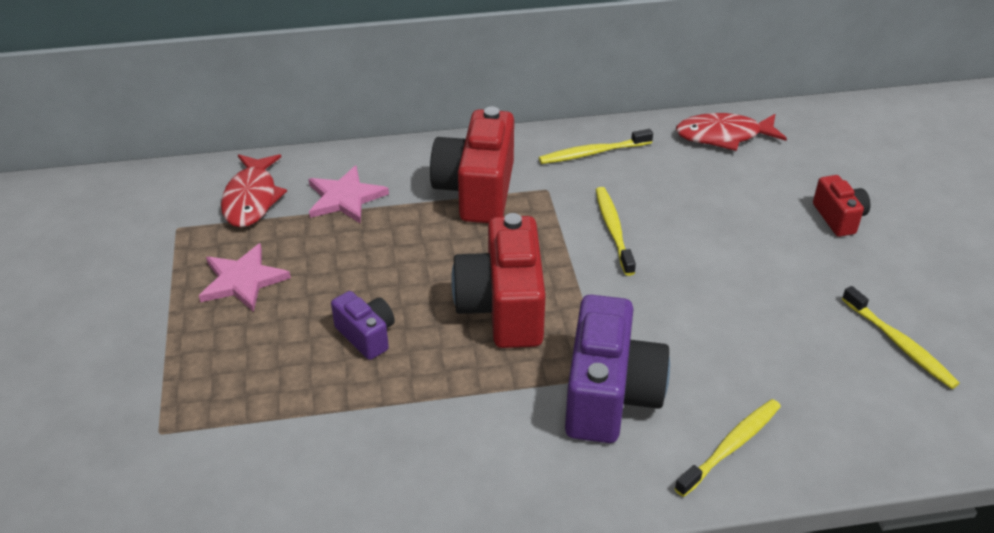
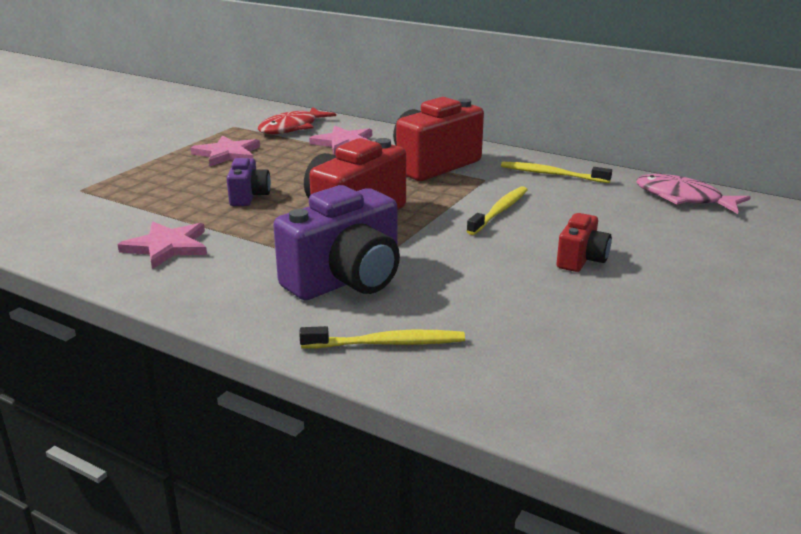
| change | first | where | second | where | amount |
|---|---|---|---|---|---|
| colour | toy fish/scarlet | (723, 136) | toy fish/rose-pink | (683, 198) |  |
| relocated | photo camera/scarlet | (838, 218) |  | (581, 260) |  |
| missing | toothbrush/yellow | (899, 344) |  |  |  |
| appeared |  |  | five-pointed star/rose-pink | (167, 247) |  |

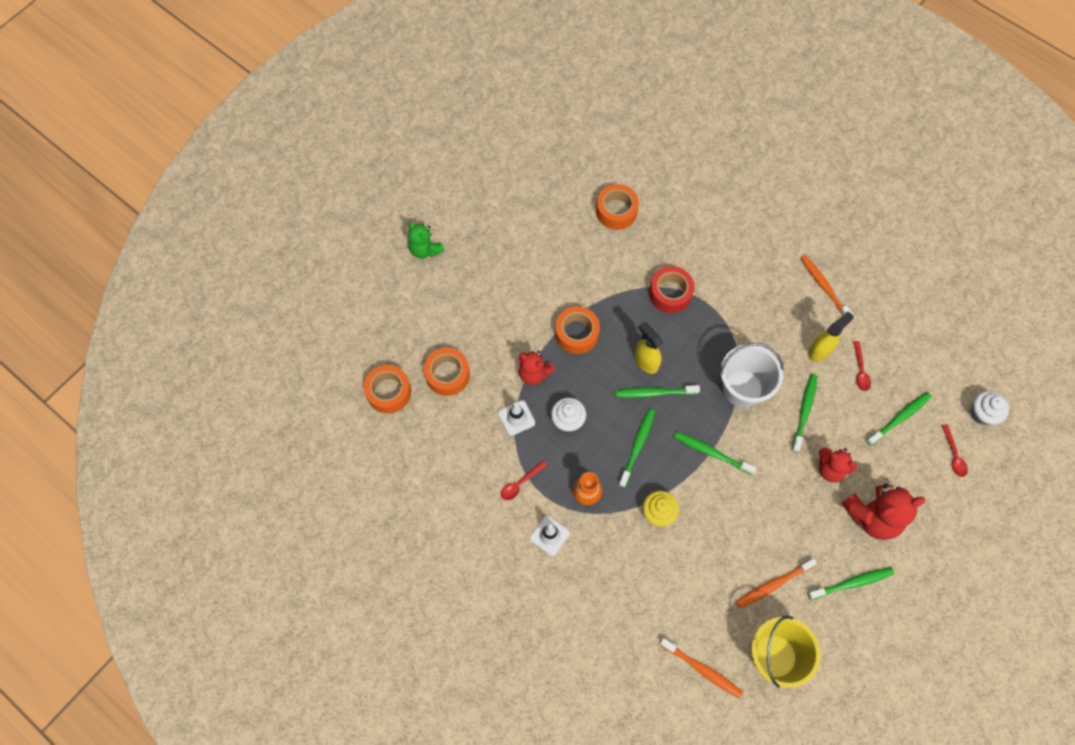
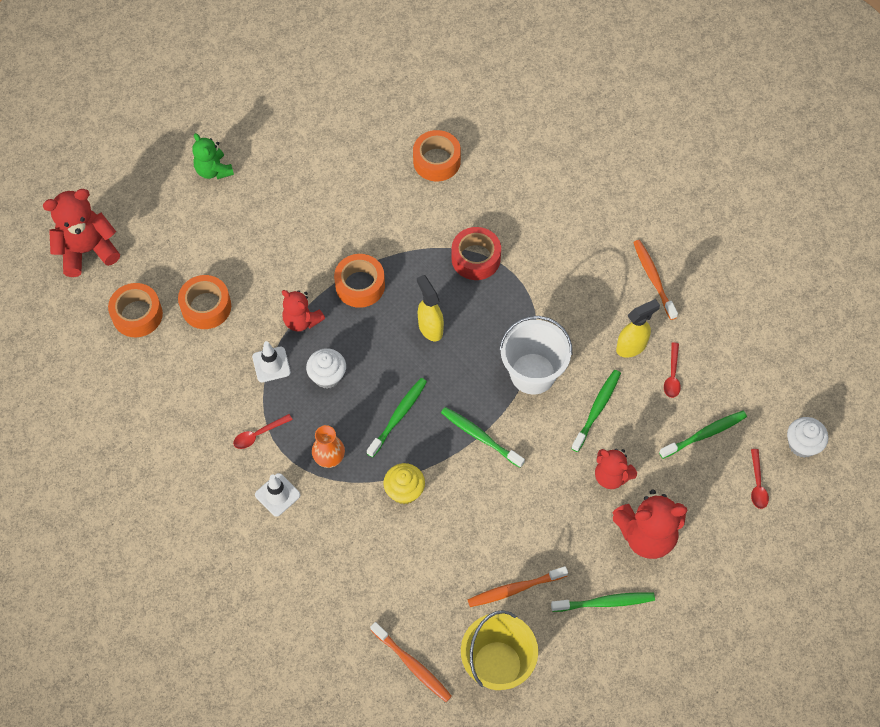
| change | first | where | second | where | amount |
|---|---|---|---|---|---|
| missing | toothbrush/leaf-green | (654, 393) |  |  |  |
| appeared |  |  | teddy bear/scarlet | (87, 250) |  |

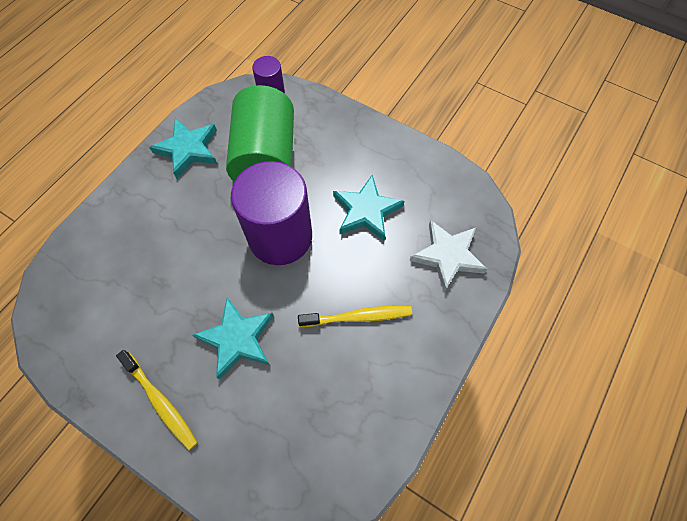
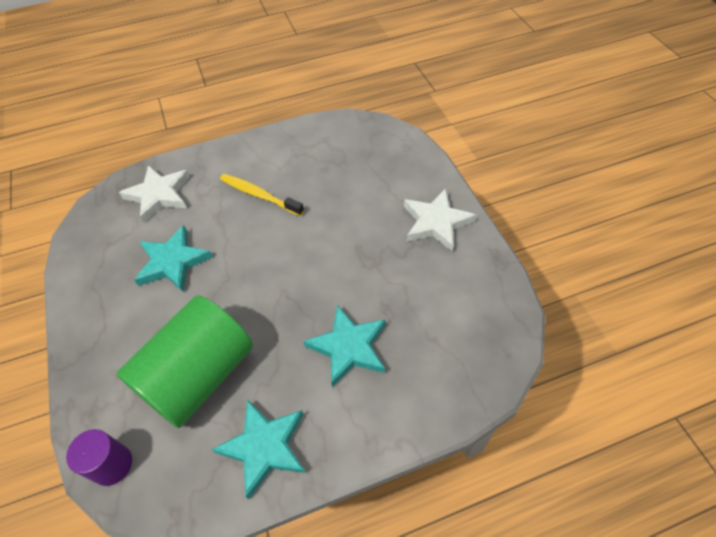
| change | first | where | second | where | amount |
|---|---|---|---|---|---|
| exchanged | toothbrush/yellow | (160, 402) | five-pointed star/white | (436, 222) |  |
| relocated | five-pointed star/teal | (237, 339) |  | (348, 347) |  |
| missing | cylinder/violet | (280, 237) |  |  |  |

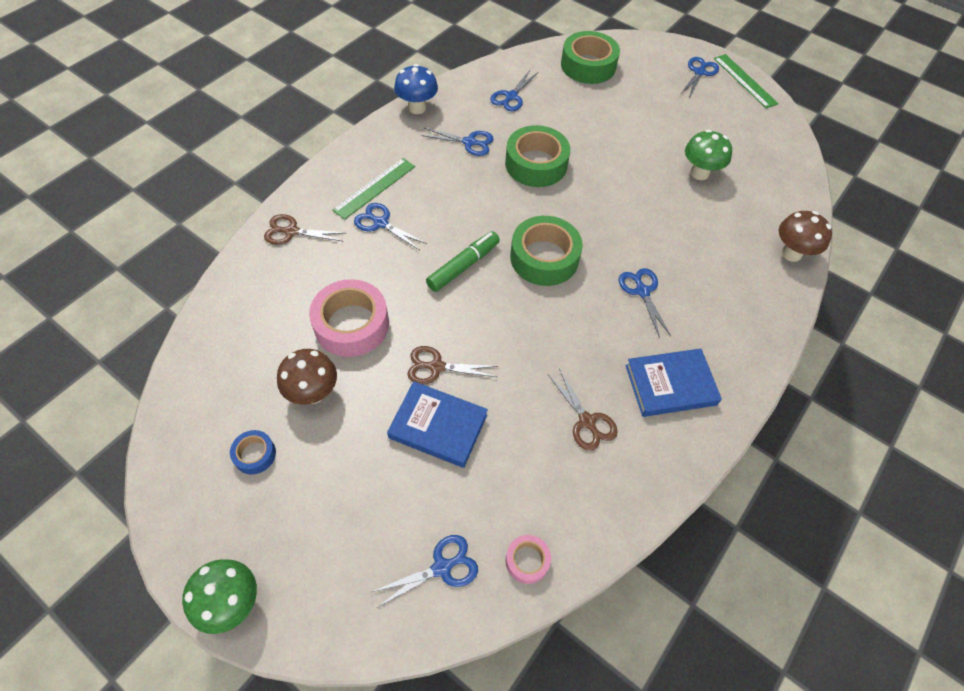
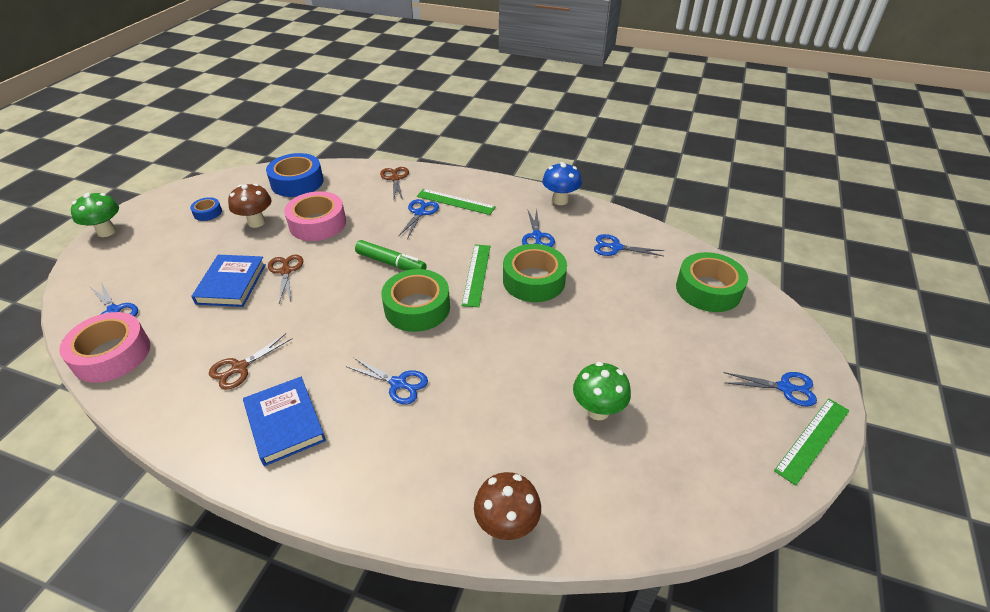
| change | first | where | second | where | amount |
|---|---|---|---|---|---|
| size | tape/rose-pink | (527, 561) |  | (112, 354) | x2.04 |
| spun | scissors/cobalt | (642, 291) |  | (398, 384) | 60 degrees clockwise |
| appeared |  |  | tape/cobalt | (297, 182) |  |
| appeared |  |  | straightedge/leaf-green | (477, 274) |  |

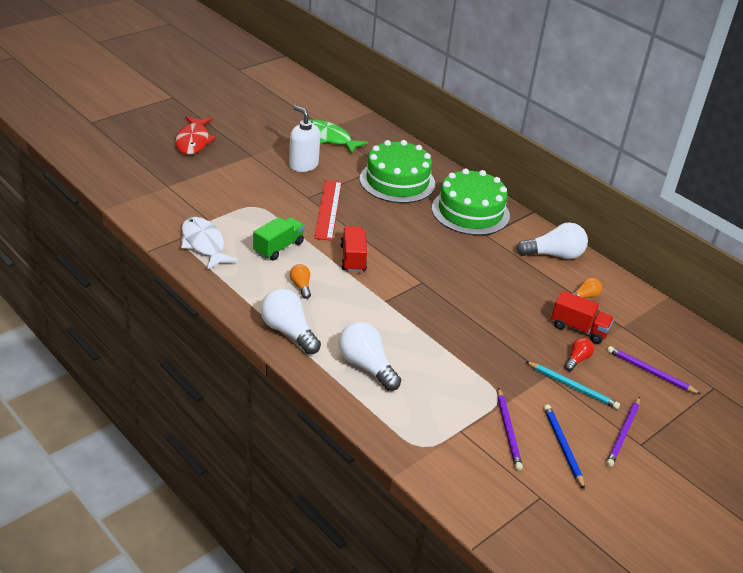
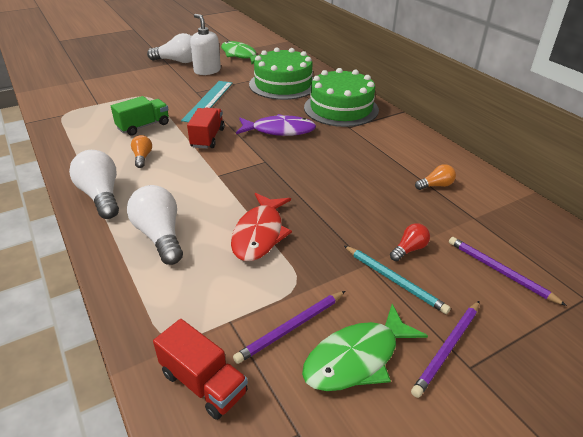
| change | first | where | second | where | amount |
|---|---|---|---|---|---|
| relocated | toy fish/scarlet | (193, 141) |  | (259, 234) |  |
| missing | toy fish/white | (204, 244) |  |  |  |
| colour | straightedge/scarlet | (328, 209) | straightedge/teal | (208, 101) |  |
| spun | wooden pencil/violet | (508, 431) |  | (291, 328) | 45 degrees clockwise |
| relocated | light bulb/white | (554, 255) |  | (177, 61) |  |
| exchanged | wooden pencil/cobalt | (562, 446) | toy fish/leaf-green | (357, 358) |  |
| relocated | toy truck/scarlet | (579, 329) |  | (203, 383) |  |
| appeared |  |  | toy fish/violet | (279, 130) |  |

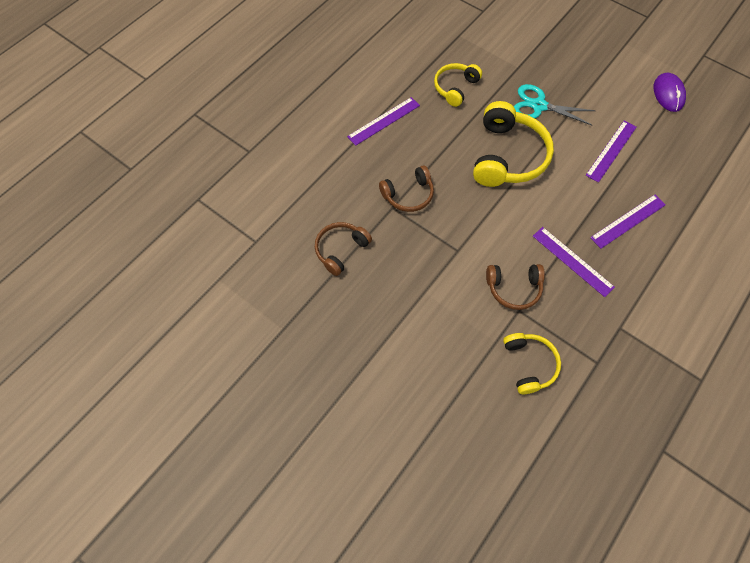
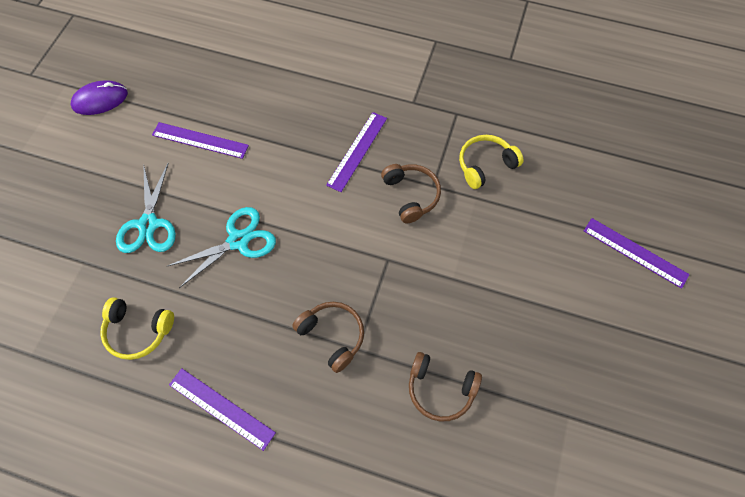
| change | first | where | second | where | amount |
|---|---|---|---|---|---|
| exchanged | headphones/yellow | (507, 156) | scissors/teal | (238, 241) |  |
| relocated | straightedge/violet | (628, 221) |  | (635, 252) |  |

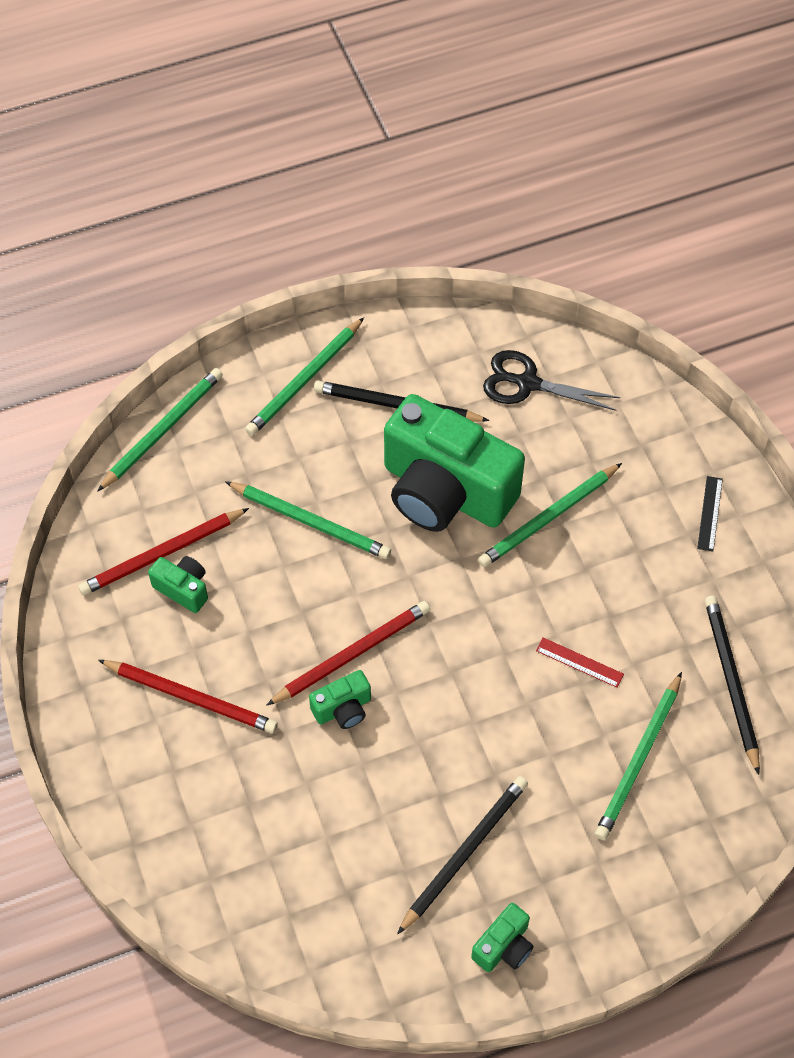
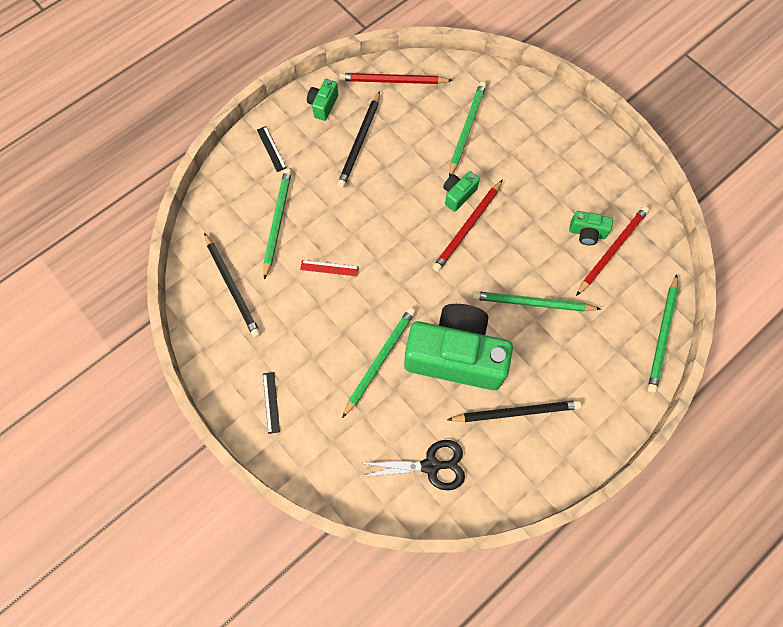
| change | first | where | second | where | amount |
|---|---|---|---|---|---|
| relocated | wooden pencil/scarlet | (191, 697) |  | (393, 81) |  |
| relocated | wooden pencil/leaf-green | (305, 380) |  | (466, 129) |  |
| appeared |  |  | straightedge/black | (271, 148) |  |

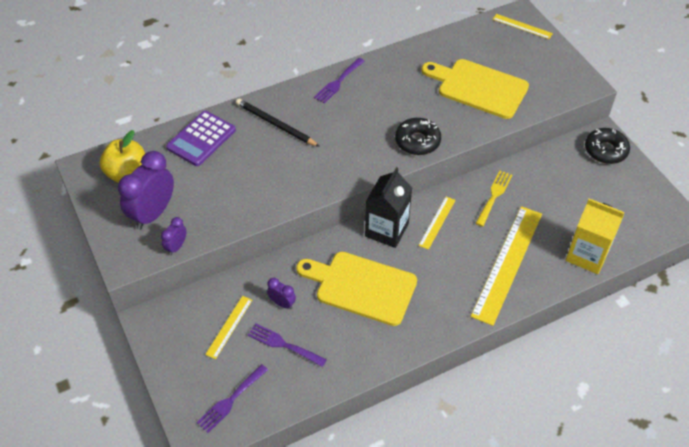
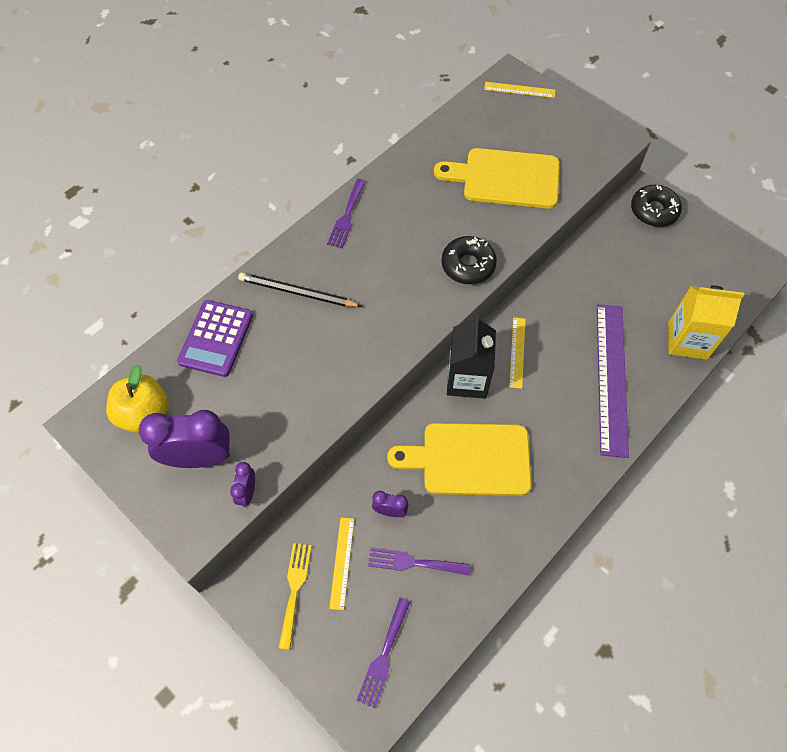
| change | first | where | second | where | amount |
|---|---|---|---|---|---|
| spun | alarm clock/violet | (153, 213) |  | (199, 457) | 75 degrees clockwise |
| colour | straightedge/yellow | (507, 263) | straightedge/violet | (611, 377) |  |
| relocated | table fork/yellow | (494, 196) |  | (294, 589) |  |

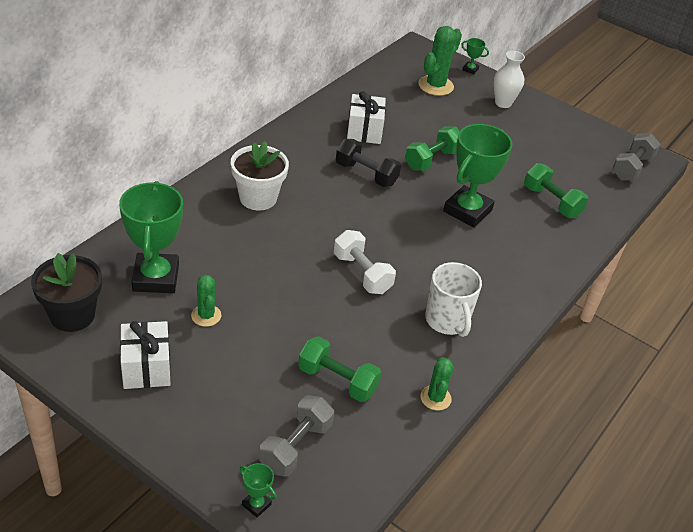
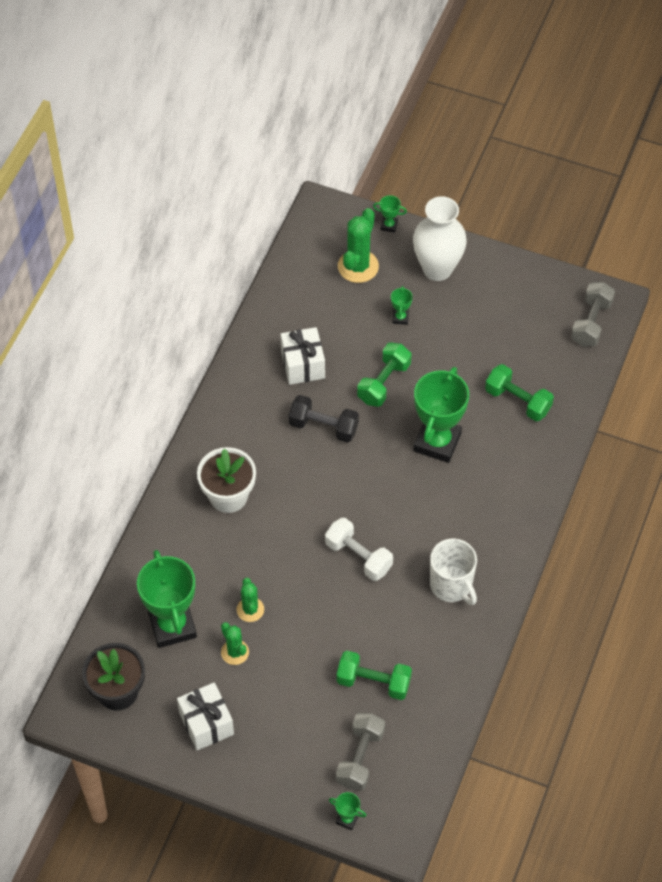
| change | first | where | second | where | amount |
|---|---|---|---|---|---|
| relocated | cactus/leaf-green | (435, 398) |  | (250, 609) |  |
| size | tall vase/white | (503, 103) |  | (437, 269) | x1.56 |
| appeared |  |  | award cup/leaf-green | (400, 318) |  |

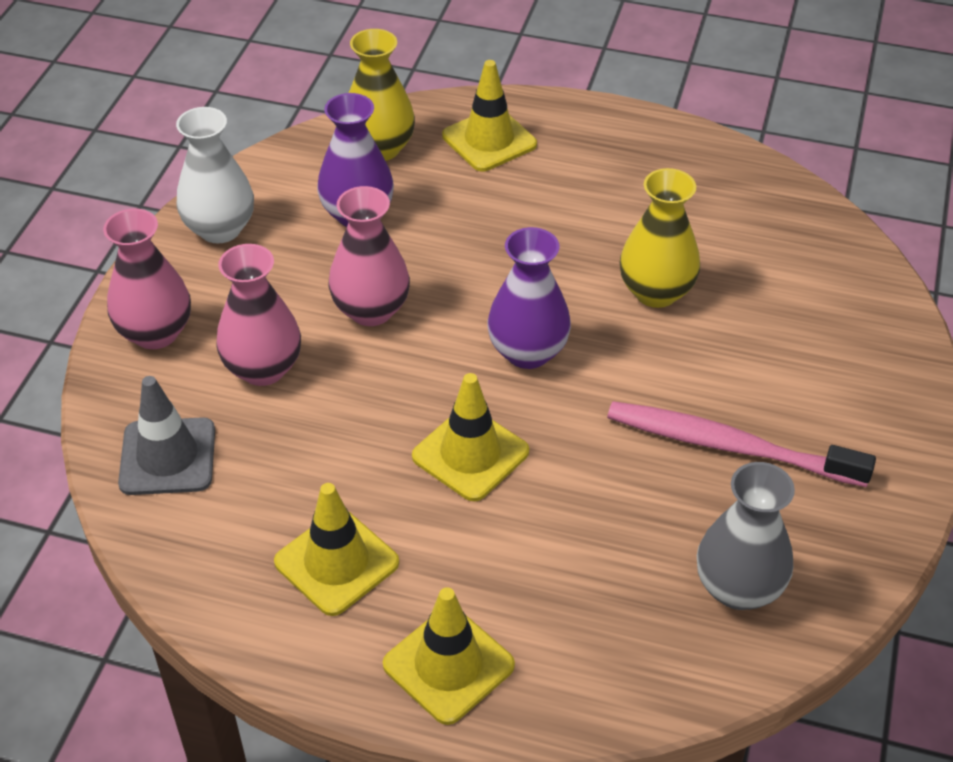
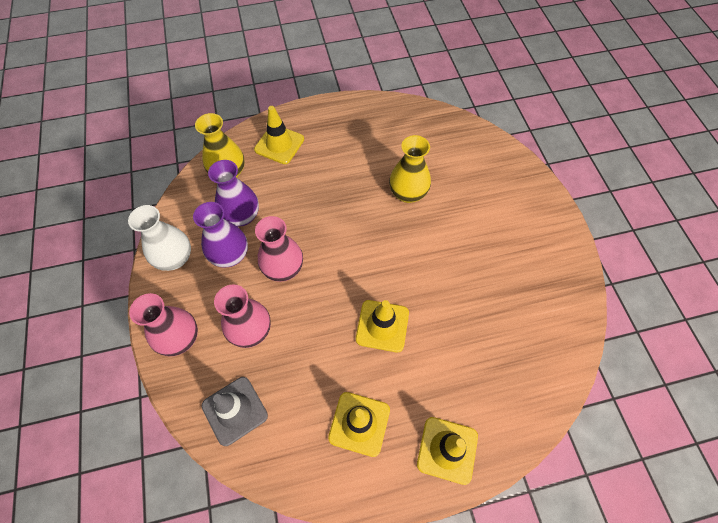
| change | first | where | second | where | amount |
|---|---|---|---|---|---|
| relocated | tall vase/violet | (528, 352) |  | (230, 255) |  |
| missing | toothbrush/rose-pink | (730, 446) |  |  |  |
| missing | tall vase/grey | (738, 588) |  |  |  |

